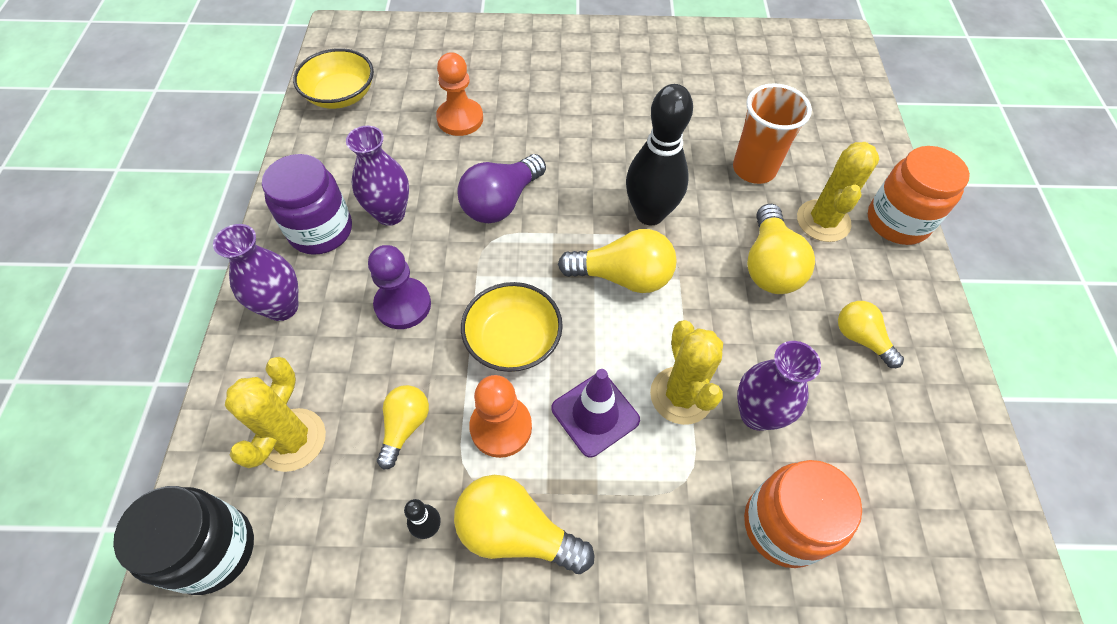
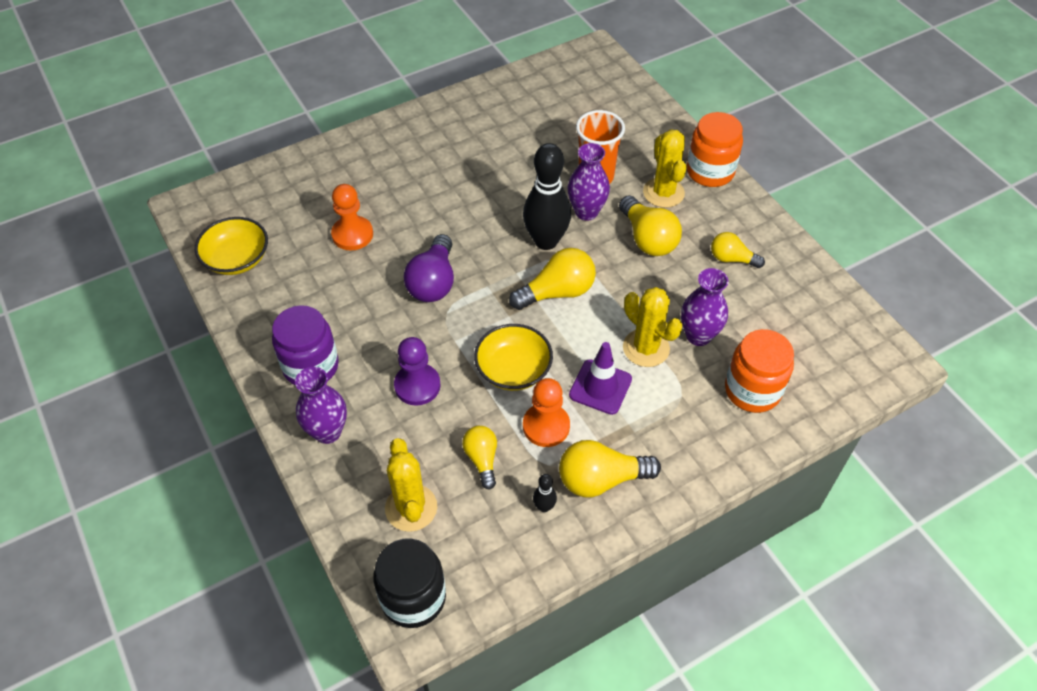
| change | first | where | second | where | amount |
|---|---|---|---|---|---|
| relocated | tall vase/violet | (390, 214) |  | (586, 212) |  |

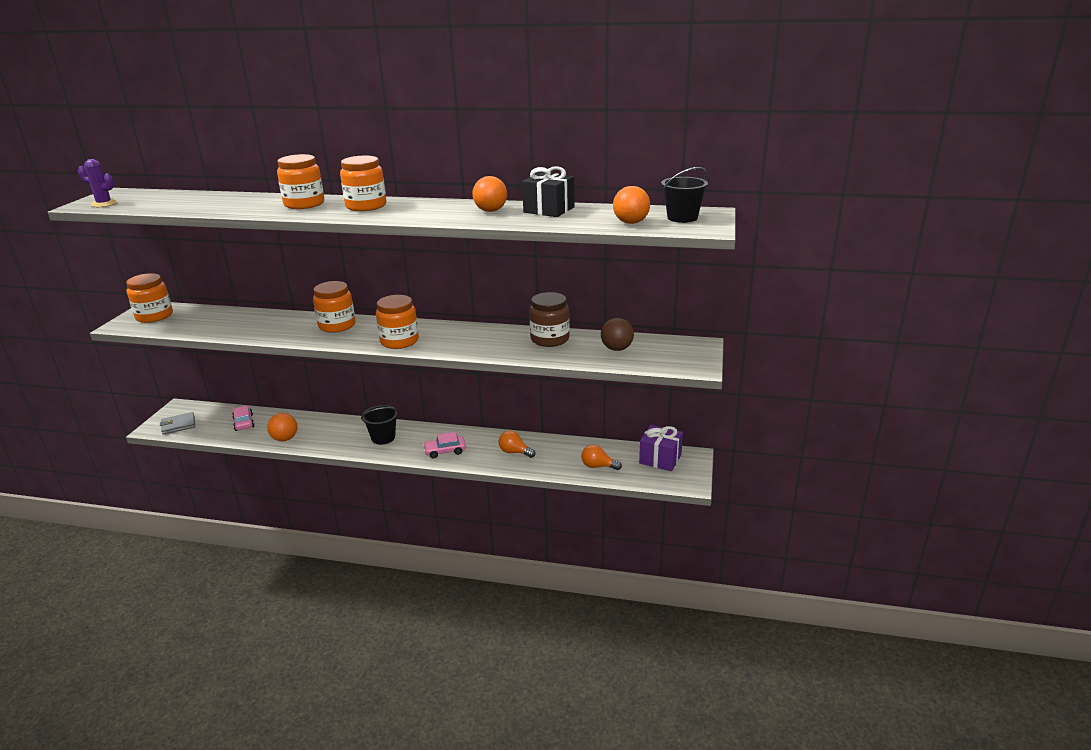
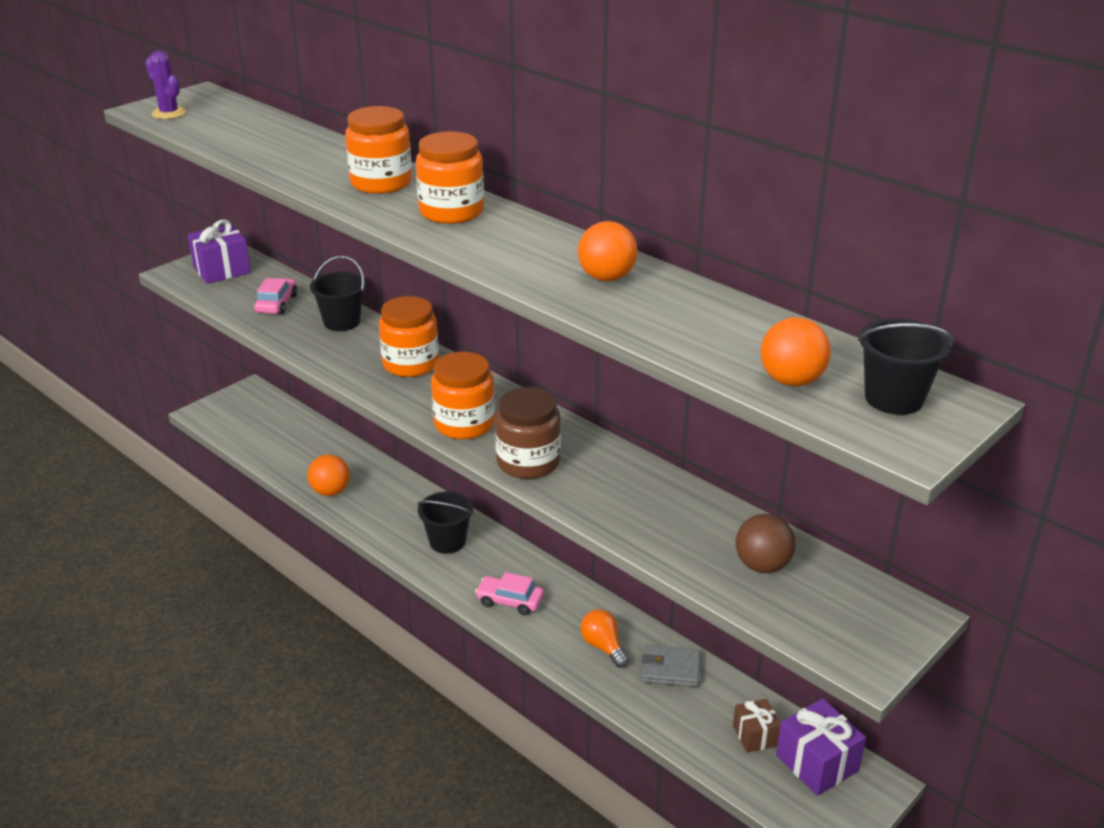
| change | first | where | second | where | amount |
|---|---|---|---|---|---|
| exchanged | jam jar/orange | (154, 316) | present/violet | (222, 270) |  |
| relocated | card wallet/grey | (178, 425) |  | (670, 669) |  |
| relocated | automobile/rose-pink | (244, 422) |  | (276, 304) |  |
| missing | present/black | (549, 210) |  |  |  |
| relocated | jam jar/dark brown | (550, 339) |  | (528, 462) |  |
| missing | light bulb/orange | (598, 466) |  |  |  |
| appeared |  |  | bucket/black | (342, 322) |  |
| appeared |  |  | present/dark brown | (755, 735) |  |

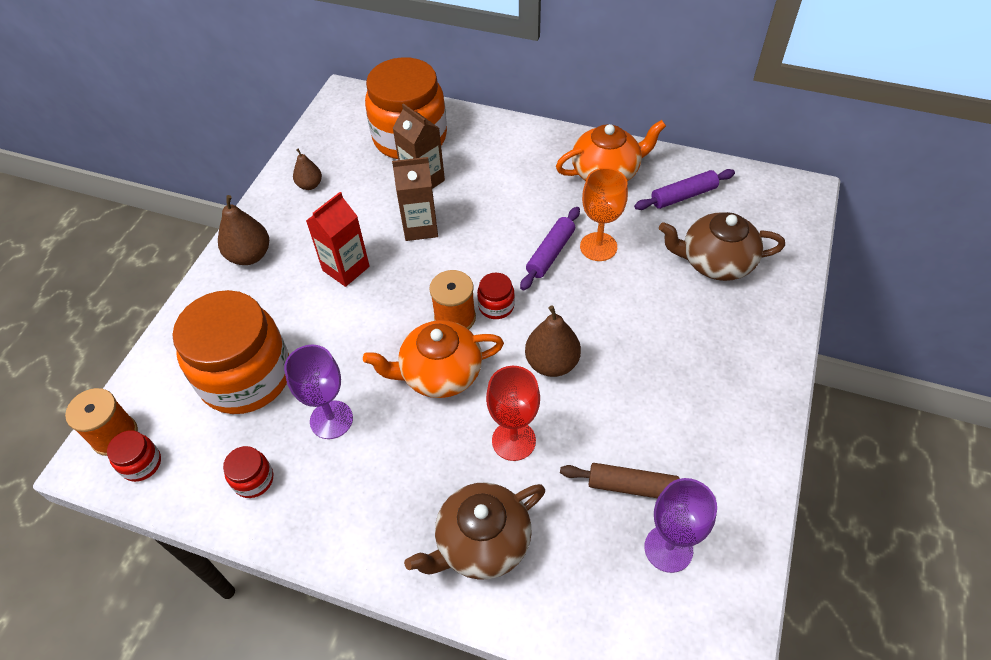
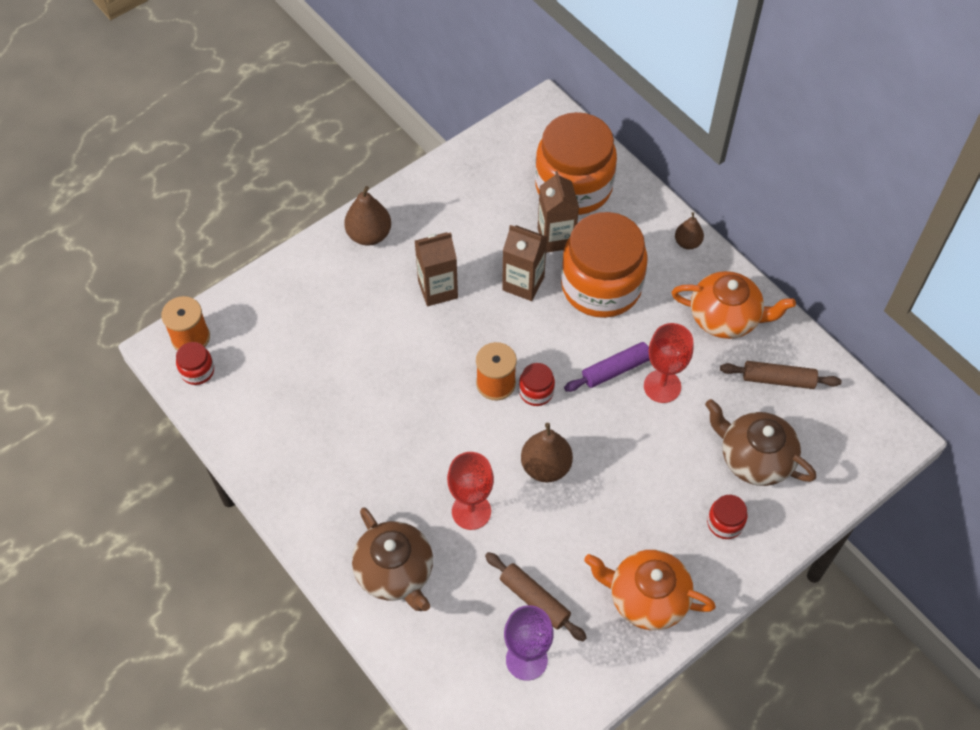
| change | first | where | second | where | amount |
|---|---|---|---|---|---|
| relocated | jam jar/orange | (246, 376) |  | (601, 286) |  |
| relocated | jam jar/scarlet | (253, 480) |  | (725, 523) |  |
| missing | chalice/violet | (331, 419) |  |  |  |
| relocated | toy pear/dark brown | (310, 185) |  | (687, 243) |  |
| colour | juice carton/scarlet | (346, 268) | juice carton/dark brown | (438, 289) |  |
| relocated | china teapot/orange | (439, 373) |  | (646, 598) |  |
| spun | china teapot/dark brown | (481, 542) |  | (395, 572) | 120 degrees counterclockwise |
| colour | chalice/orange | (598, 247) | chalice/scarlet | (662, 386) |  |
| colour | rolling pin/violet | (683, 196) | rolling pin/dark brown | (778, 379) |  |

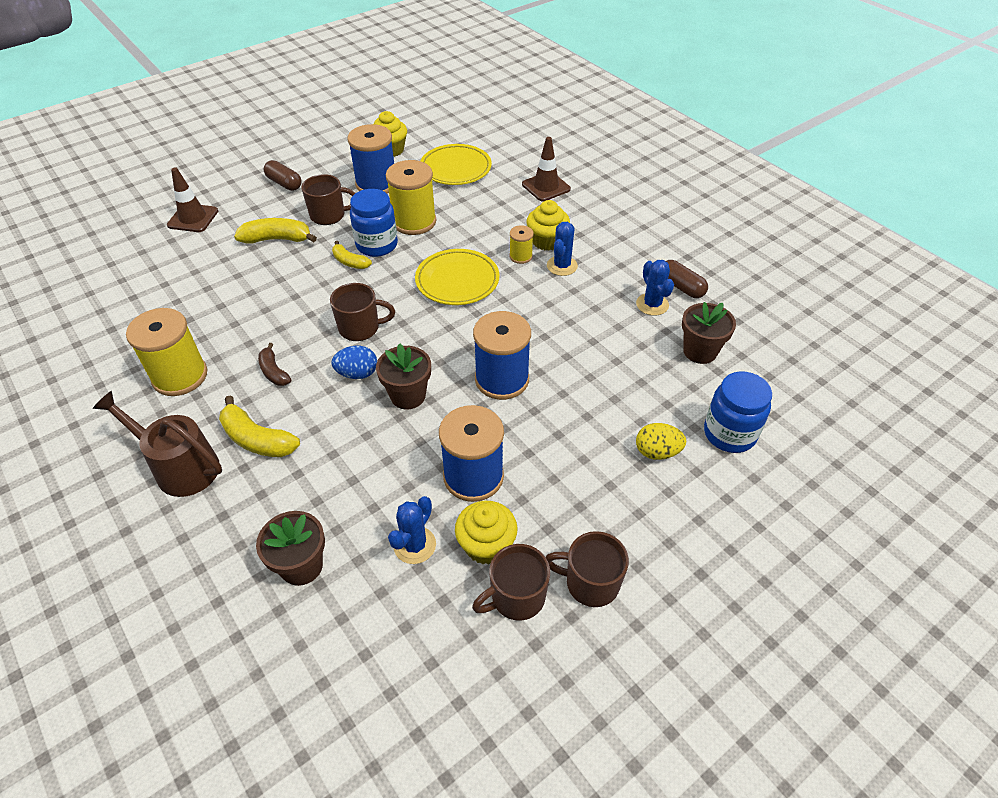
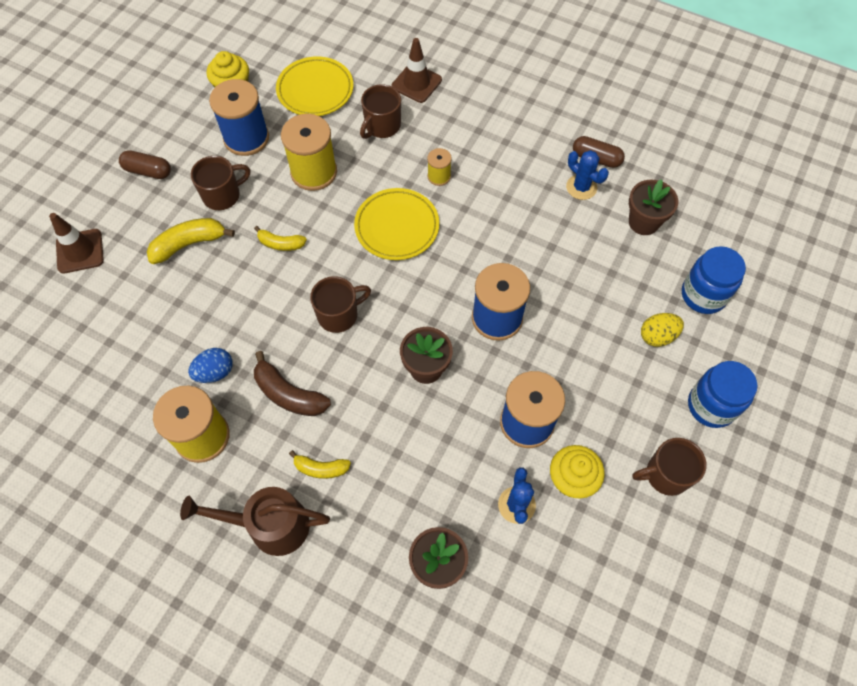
| change | first | where | second | where | amount |
|---|---|---|---|---|---|
| size | banana fruit/yellow | (257, 439) |  | (321, 468) | x0.63 |
| size | banana fruit/dark brown | (274, 372) |  | (289, 394) | x1.59 |
| relocated | egg/cobalt | (357, 373) |  | (215, 372) |  |
| relocated | jam jar/cobalt | (377, 245) |  | (711, 406) |  |
| relocated | tea mug/dark brown | (516, 597) |  | (382, 126) |  |
| missing | fairy cake/yellow | (547, 241) |  |  |  |
| missing | cactus/cobalt | (562, 266) |  |  |  |

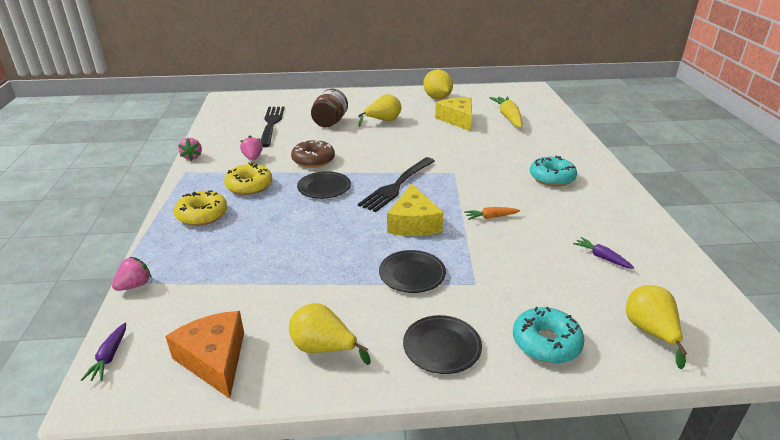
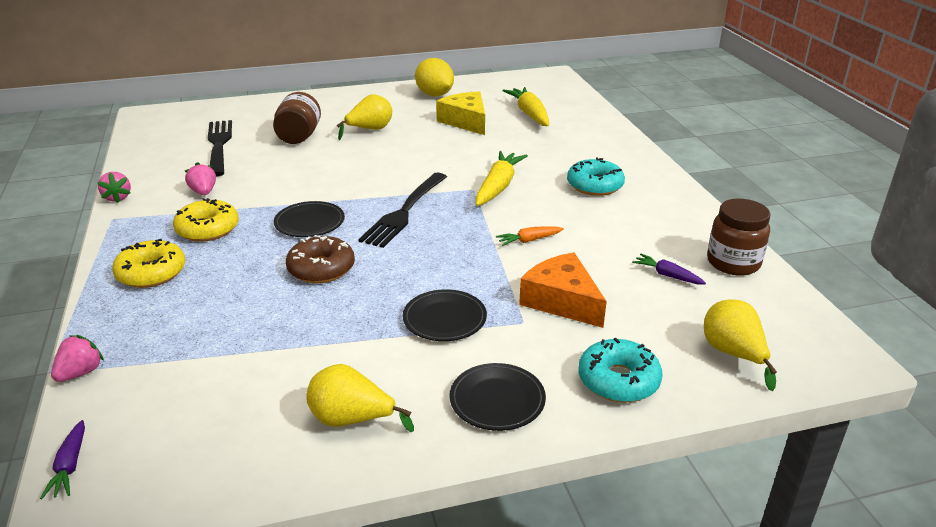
| change | first | where | second | where | amount |
|---|---|---|---|---|---|
| relocated | cheese wedge/orange | (214, 359) |  | (562, 301) |  |
| relocated | glazed donut/dark brown | (313, 160) |  | (321, 268) |  |
| missing | cheese wedge/yellow | (413, 223) |  |  |  |
| appeared |  |  | toy carrot/yellow | (498, 187) |  |
| appeared |  |  | jam jar/dark brown | (733, 263) |  |

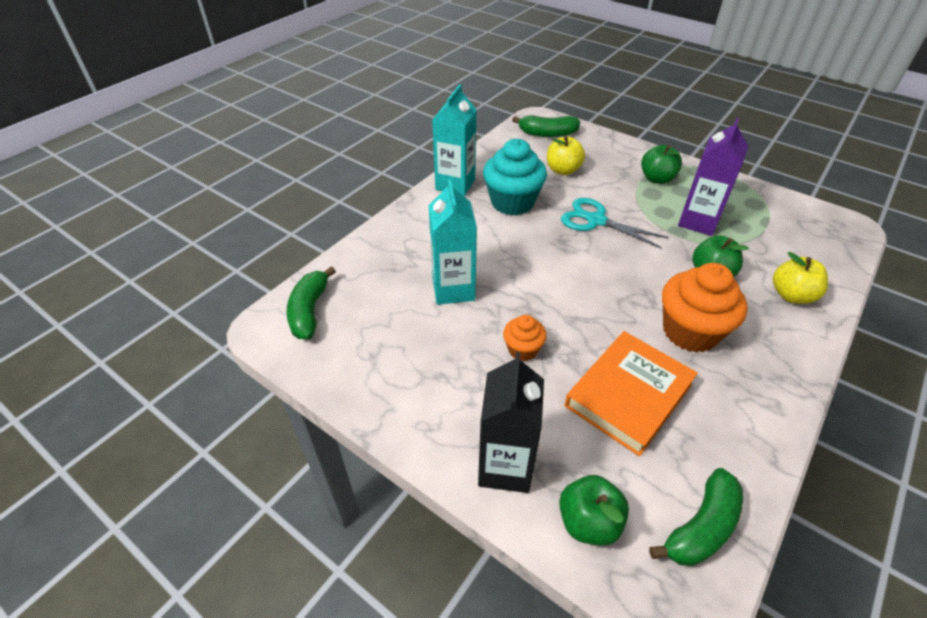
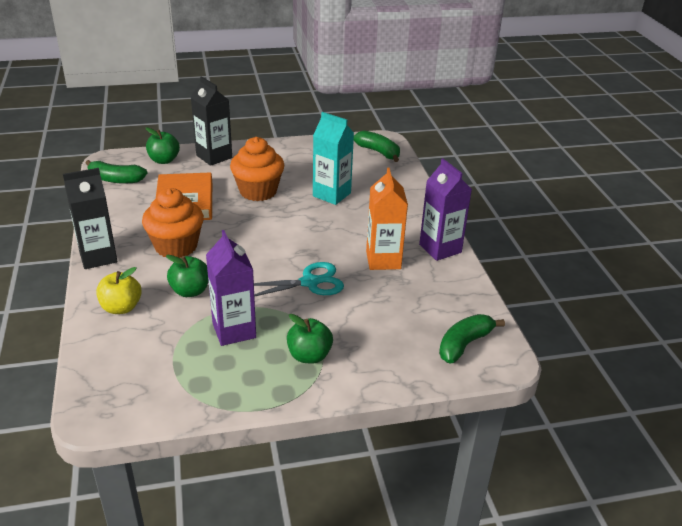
| change | first | where | second | where | amount |
|---|---|---|---|---|---|
| colour | juice carton/teal | (455, 184) | juice carton/violet | (440, 248) |  |
| exchanged | fairy cake/teal | (512, 202) | juice carton/orange | (383, 260) |  |
| size | fairy cake/orange | (522, 349) |  | (258, 191) | x1.89 |
| missing | toy apple/yellow | (563, 170) |  |  |  |
| spun | banana fruit/leaf-green | (701, 527) |  | (116, 179) | 75 degrees counterclockwise |
| appeared |  |  | juice carton/black | (98, 257) |  |

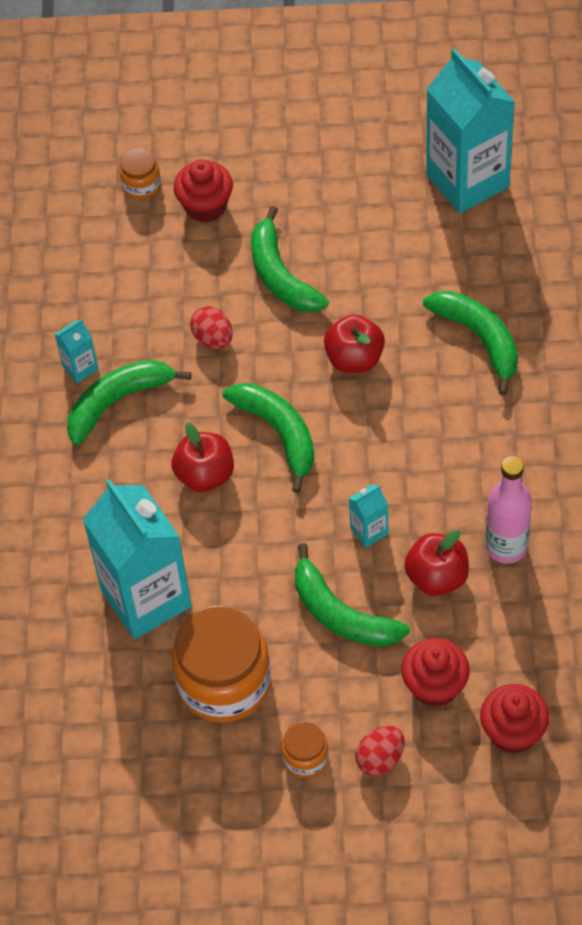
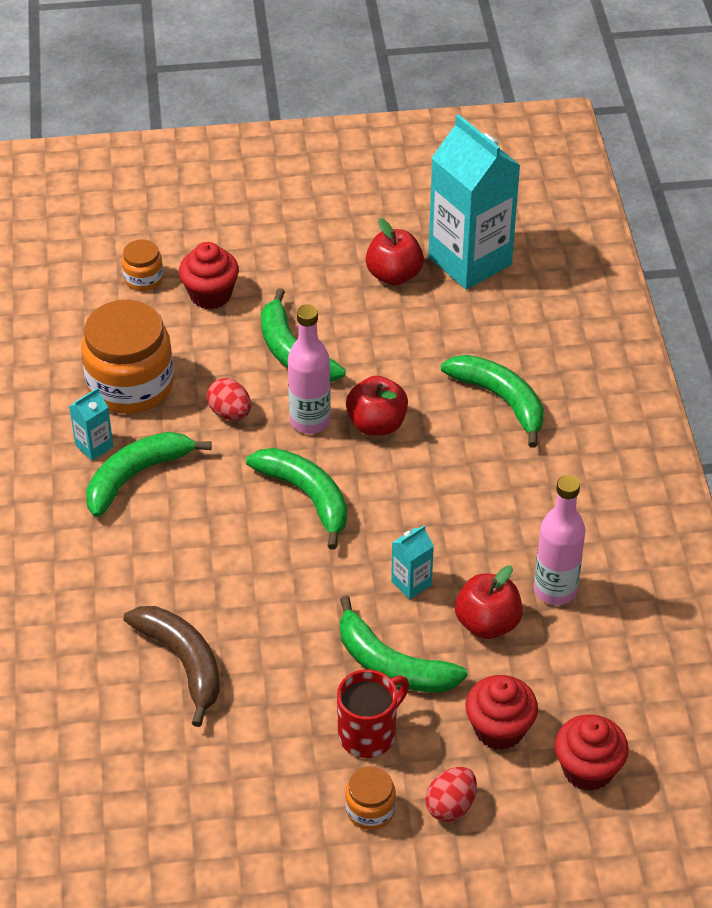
| change | first | where | second | where | amount |
|---|---|---|---|---|---|
| exchanged | juice carton/teal | (146, 598) | banana fruit/dark brown | (183, 662) |  |
| relocated | toy apple/scarlet | (205, 475) |  | (394, 275) |  |
| relocated | jam jar/orange | (224, 682) |  | (130, 385) |  |
| appeared |  |  | flask/rose-pink | (310, 421) |  |
| appeared |  |  | tea mug/scarlet | (369, 733) |  |

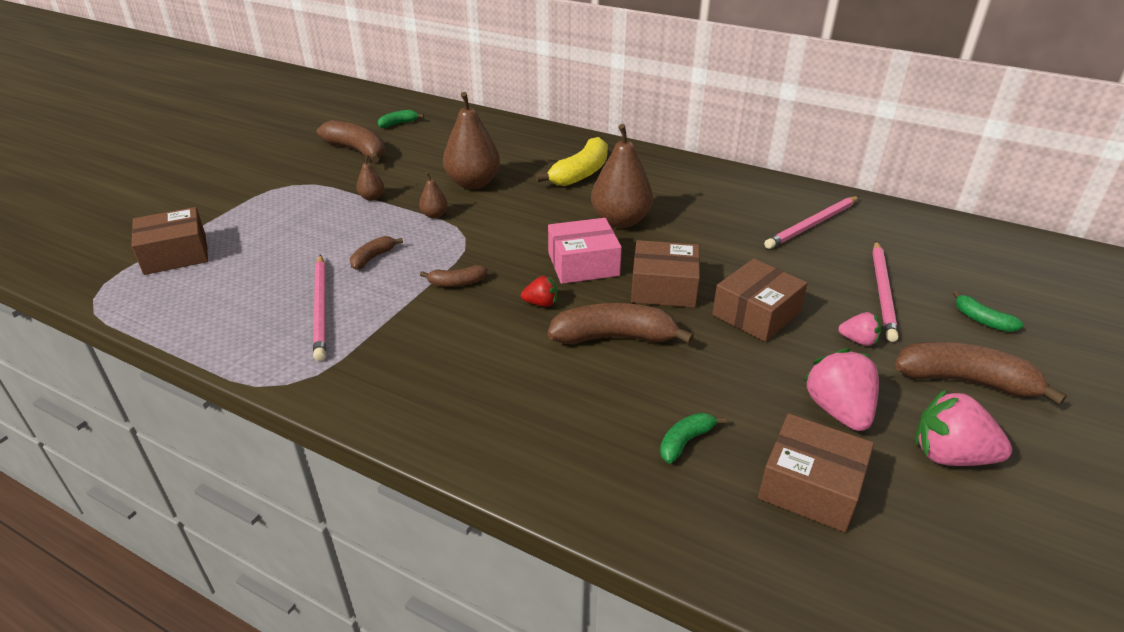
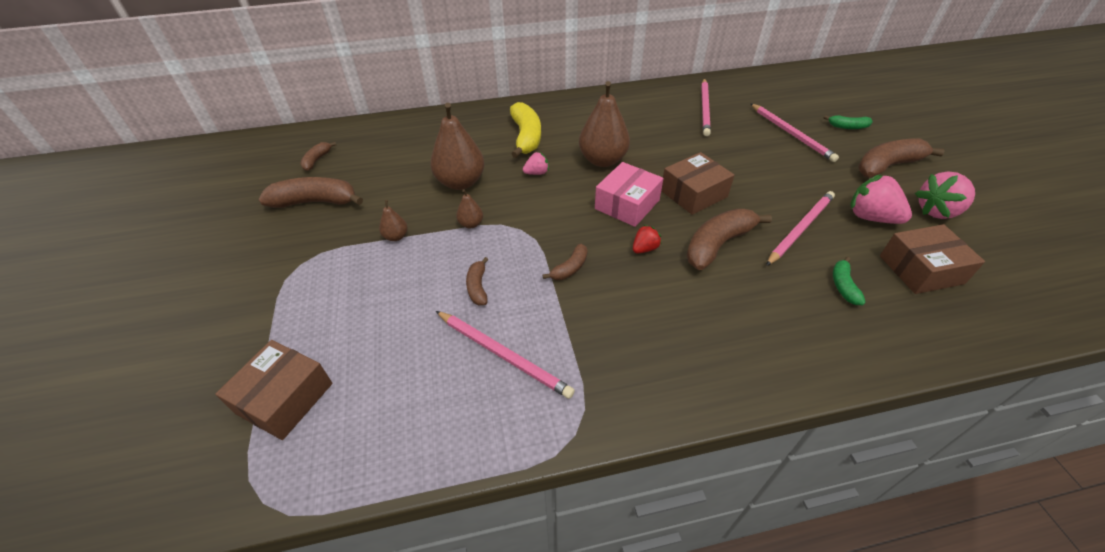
| change | first | where | second | where | amount |
|---|---|---|---|---|---|
| colour | banana fruit/leaf-green | (398, 124) | banana fruit/dark brown | (317, 160) |  |
| missing | box/dark brown | (756, 314) |  |  |  |
| relocated | berry/rose-pink | (858, 340) |  | (536, 173) |  |
| appeared |  |  | wooden pencil/rose-pink | (800, 229) |  |

